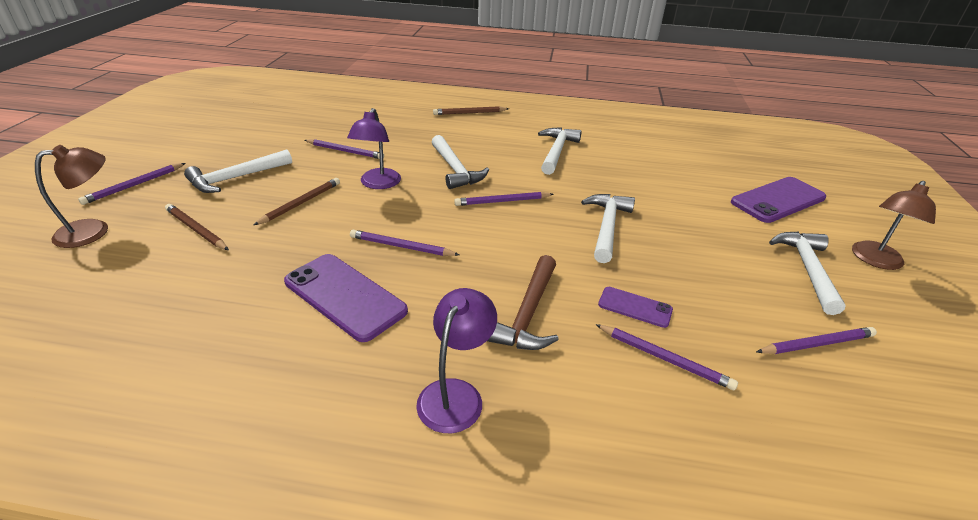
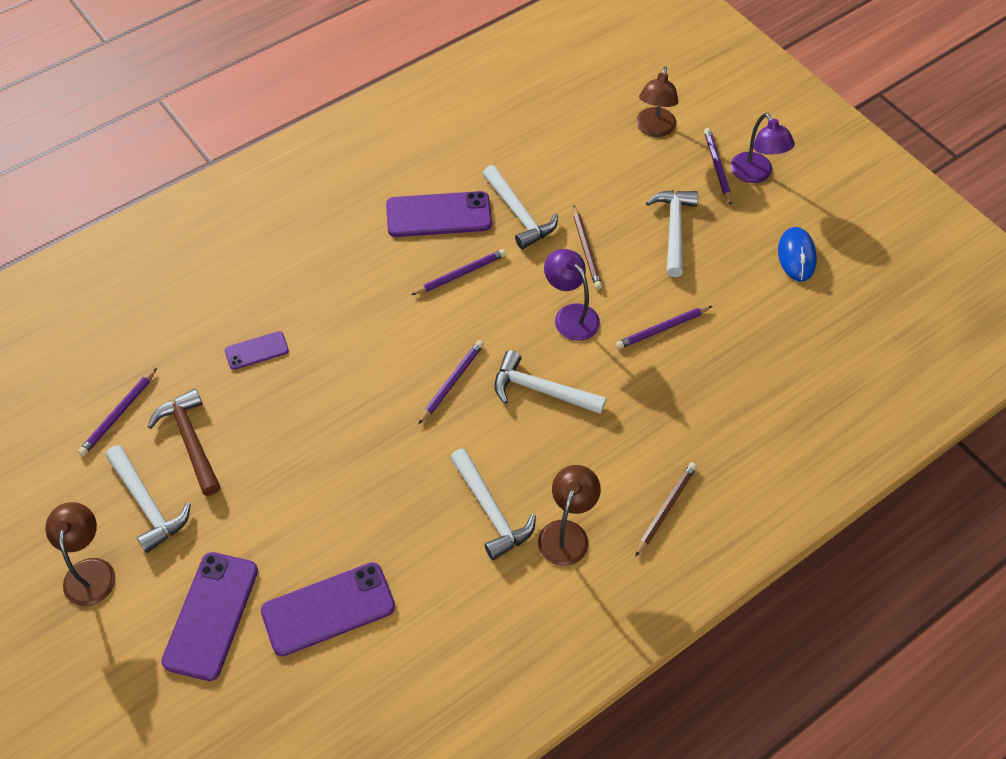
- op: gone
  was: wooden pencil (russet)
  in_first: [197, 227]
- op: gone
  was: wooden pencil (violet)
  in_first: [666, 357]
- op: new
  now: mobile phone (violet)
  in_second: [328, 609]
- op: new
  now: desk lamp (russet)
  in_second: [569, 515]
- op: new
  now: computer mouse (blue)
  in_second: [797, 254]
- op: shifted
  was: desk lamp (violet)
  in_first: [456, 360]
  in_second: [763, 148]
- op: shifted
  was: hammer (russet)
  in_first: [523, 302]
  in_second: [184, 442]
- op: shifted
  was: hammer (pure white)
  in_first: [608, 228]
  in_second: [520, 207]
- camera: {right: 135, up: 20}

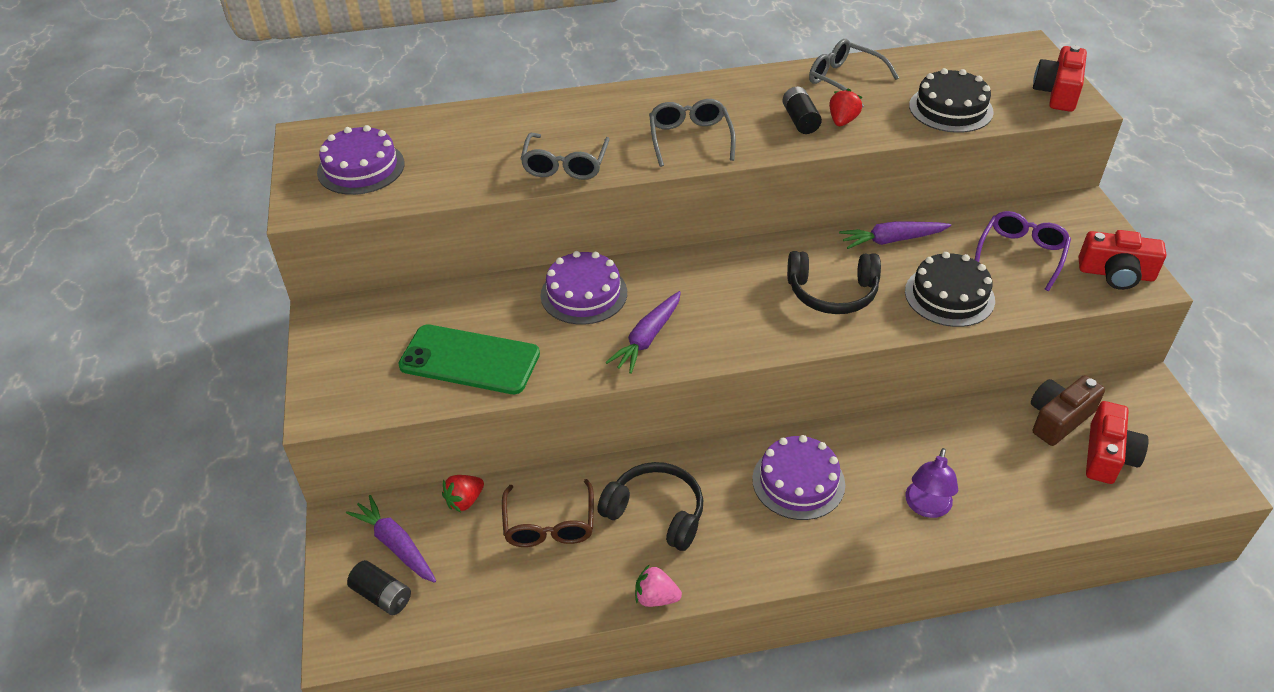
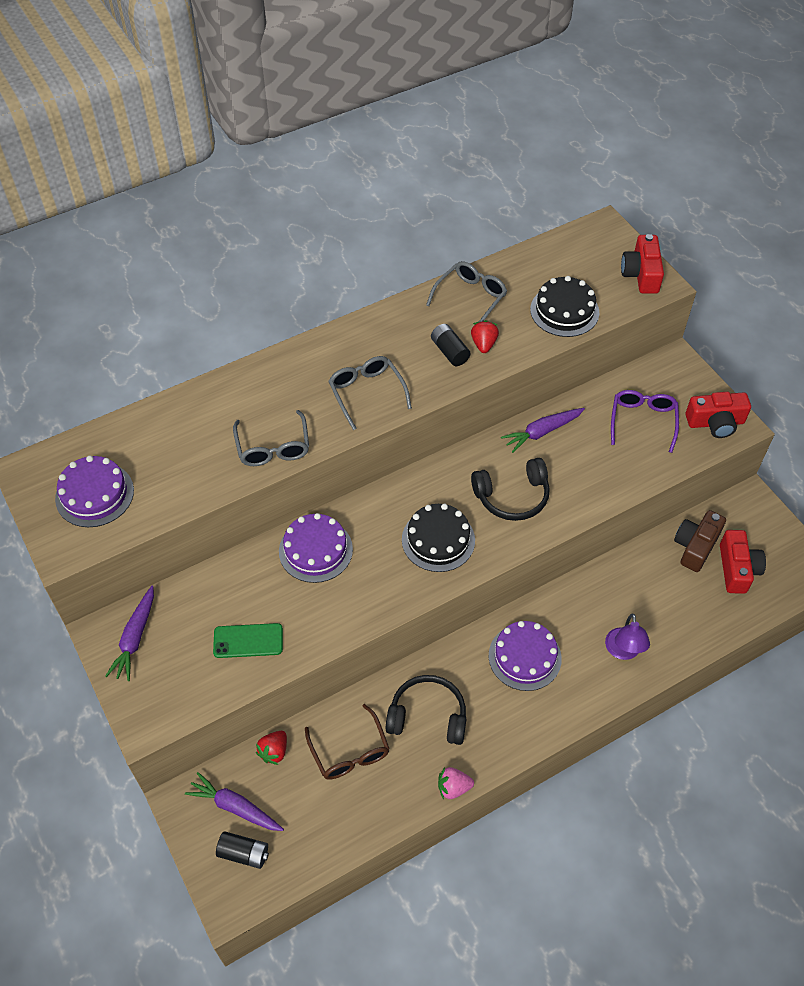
- op: shifted
  was: root vegetable (violet)
  in_first: [643, 332]
  in_second: [129, 633]
- op: shifted
  was: gateau (black)
  in_first: [950, 289]
  in_second: [438, 538]
- op: rotated
  was: spectacles (gray)
  in_first: [854, 73]
  in_second: [466, 291]
  clockwise: 105
- op: scaled
  was: mobile phone (leaf-green)
  in_first: [469, 359]
  in_second: [248, 640]
  ratio: 0.62
- camera: {right: -20, up: 10}

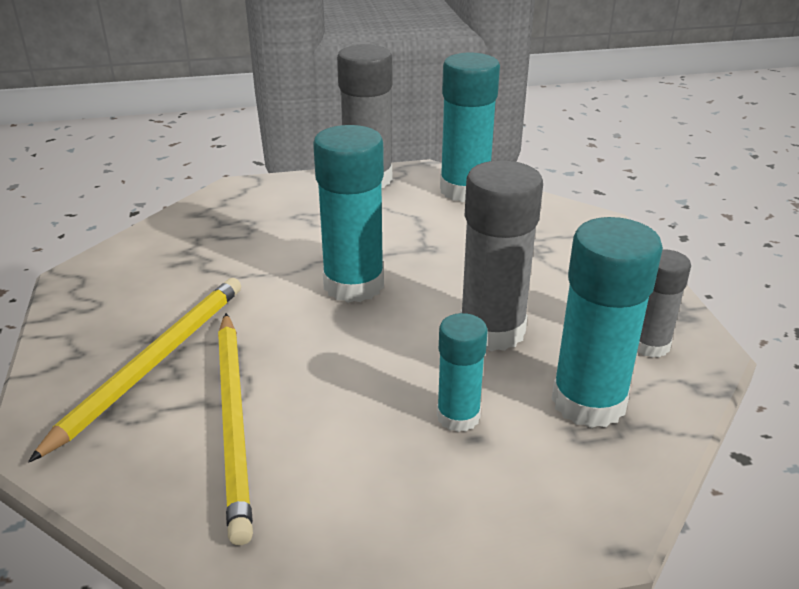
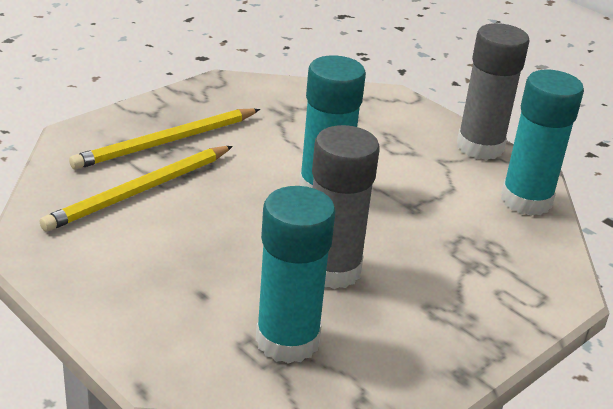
- op: gone
  was: glue (turquoise)
  in_first: [462, 372]
- op: gone
  was: glue (gray)
  in_first: [664, 303]
- op: rotated
  was: wooden pencil (yellow)
  in_first: [134, 370]
  in_second: [164, 139]
  clockwise: 150
- camera: {right: 55, up: 0}

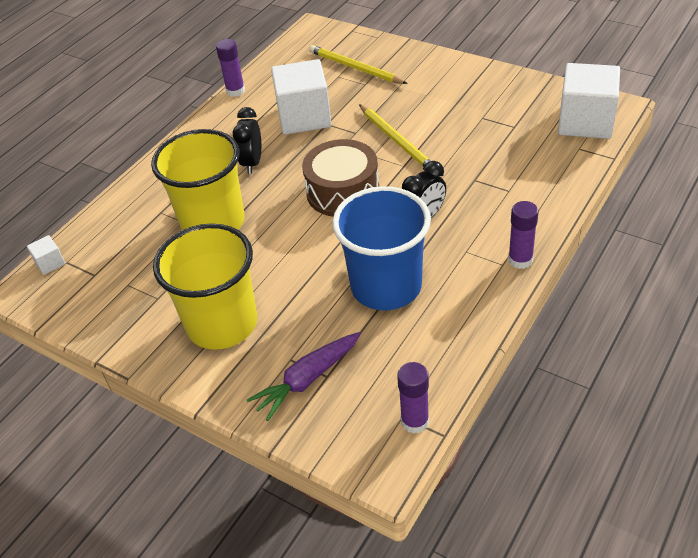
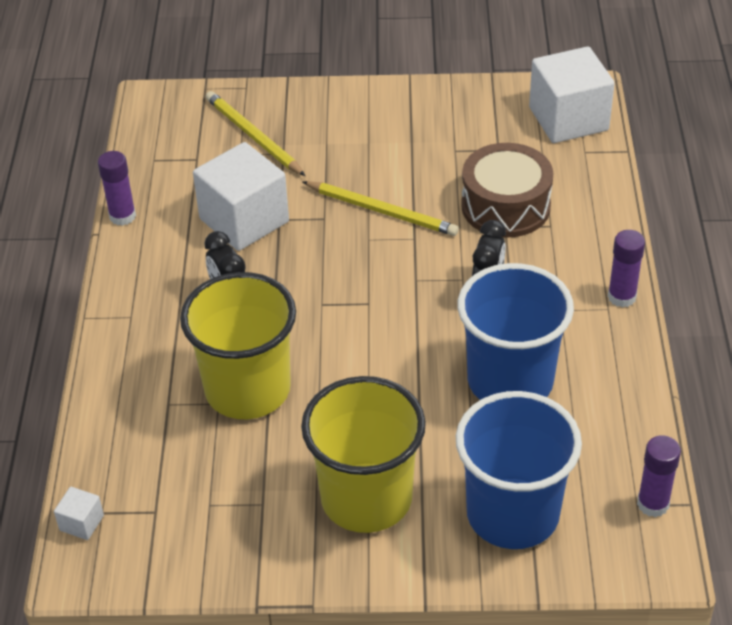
- op: shifted
  was: toy drum (russet)
  in_first: [340, 178]
  in_second: [507, 190]
- op: swapped
  was: root vegetable (violet)
  now: tumbler (blue)
  in_first: [304, 376]
  in_second: [519, 470]
- op: rotated
  was: wooden pencil (yellow)
  in_first: [358, 64]
  in_second: [255, 133]
  clockwise: 45
- camera: {right: -35, up: 0}

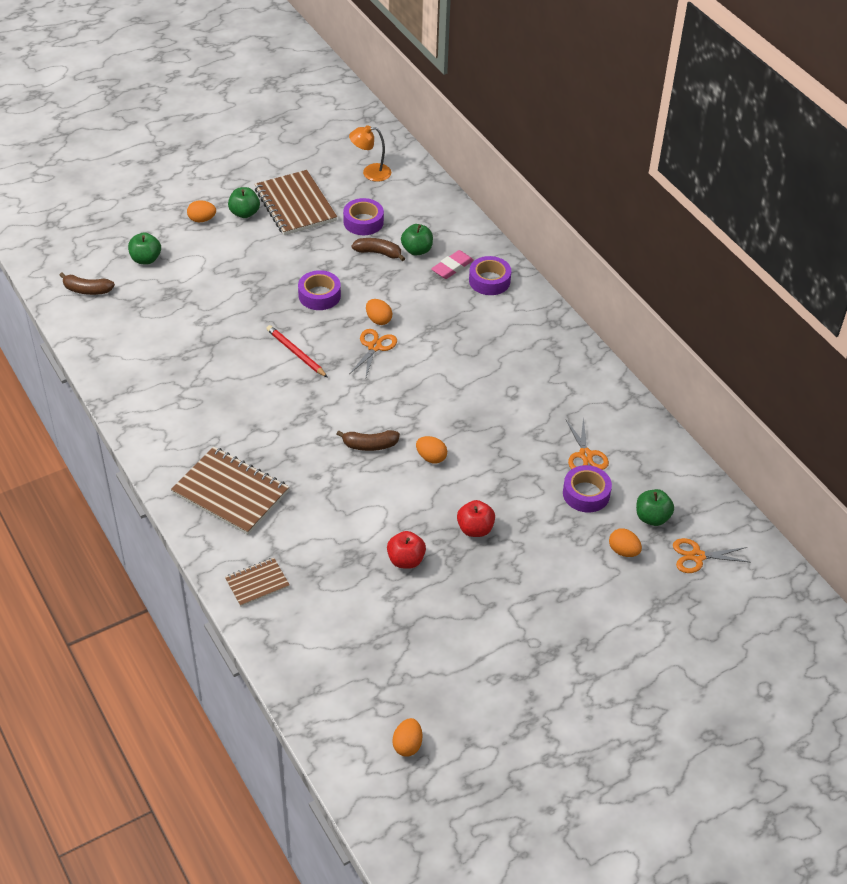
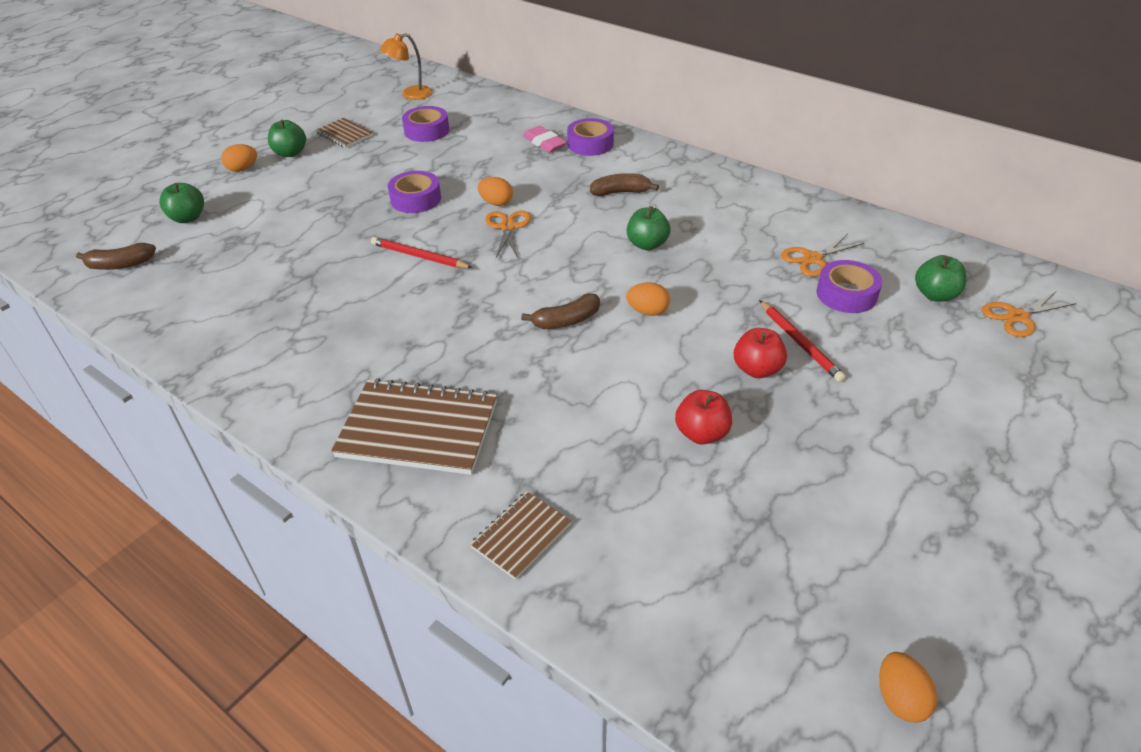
- op: gone
  was: egg (bright orange)
  in_first: [625, 543]
- op: new
  now: wooden pencil (crimson)
  in_second: [802, 341]
- op: shifted
  was: banana fruit (russet)
  in_first: [378, 249]
  in_second: [624, 184]
- op: shifted
  was: apple fruit (leaf-green)
  in_first: [417, 239]
  in_second: [648, 228]
- op: rotated
  was: gum eraser (rose-pink)
  in_first: [452, 264]
  in_second: [545, 139]
  clockwise: -60
- op: rotated
  was: shears (bright orange)
  in_first: [587, 443]
  in_second: [822, 255]
  clockwise: 90
- op: scaled
  was: exercise book (russet)
  in_first: [295, 202]
  in_second: [344, 133]
  ratio: 0.54
- camera: {right: -20, up: -5}

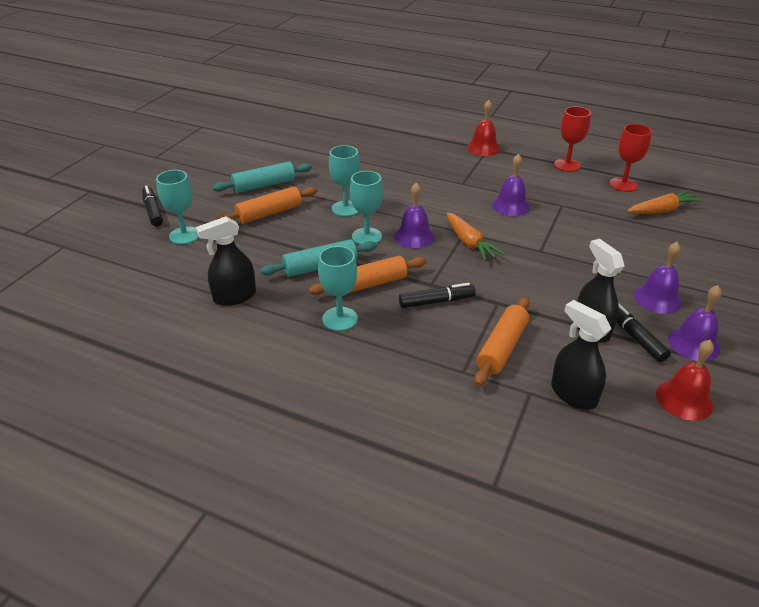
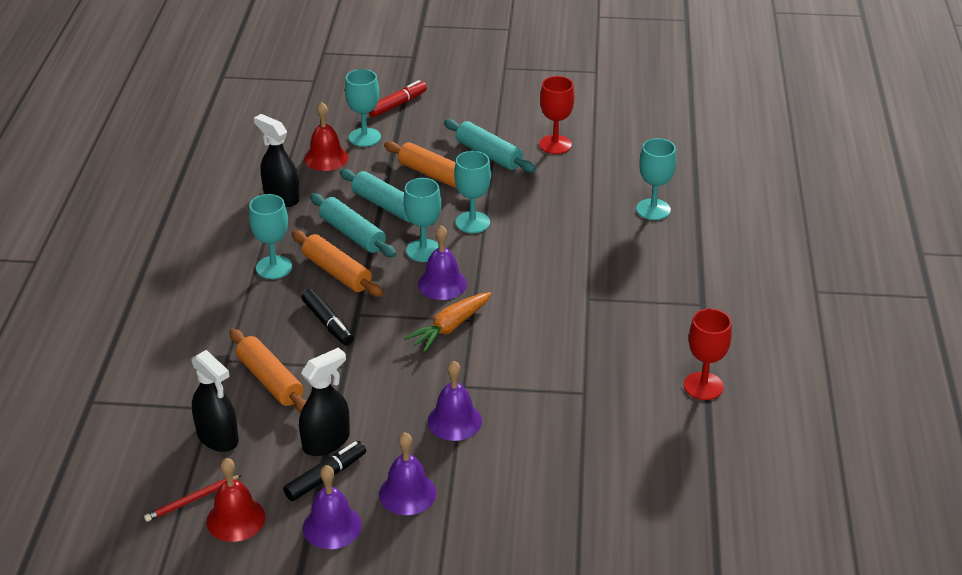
- op: gone
  was: root vegetable (bright orange)
  in_first: [665, 202]
- op: new
  now: wooden pencil (crimson)
  in_second: [192, 498]
- op: new
  now: rolling pin (turquoise)
  in_second: [387, 197]
- op: new
  now: goblet (turquoise)
  in_second: [656, 179]
- op: shifted
  was: school bell (crimson)
  in_first: [483, 128]
  in_second: [326, 136]
- op: shifted
  was: school bell (violet)
  in_first: [511, 185]
  in_second: [454, 401]
- op: shifted
  was: goblet (crimson)
  in_first: [630, 158]
  in_second: [557, 115]
- op: repainted
  was: felt pen (black)
  now: felt pen (crimson)
  in_first: [152, 206]
  in_second: [398, 98]
- op: rotated
  was: rolling pin (bright orange)
  in_first: [502, 341]
  in_second: [268, 371]
  clockwise: 45
- op: rotated
  was: sprayer (black)
  in_first: [581, 355]
  in_second: [215, 401]
  clockwise: 105
- camera: {right: 70, up: 0}

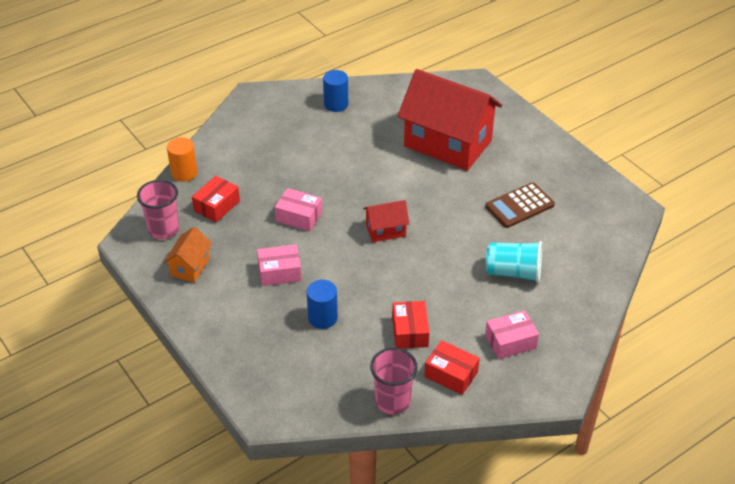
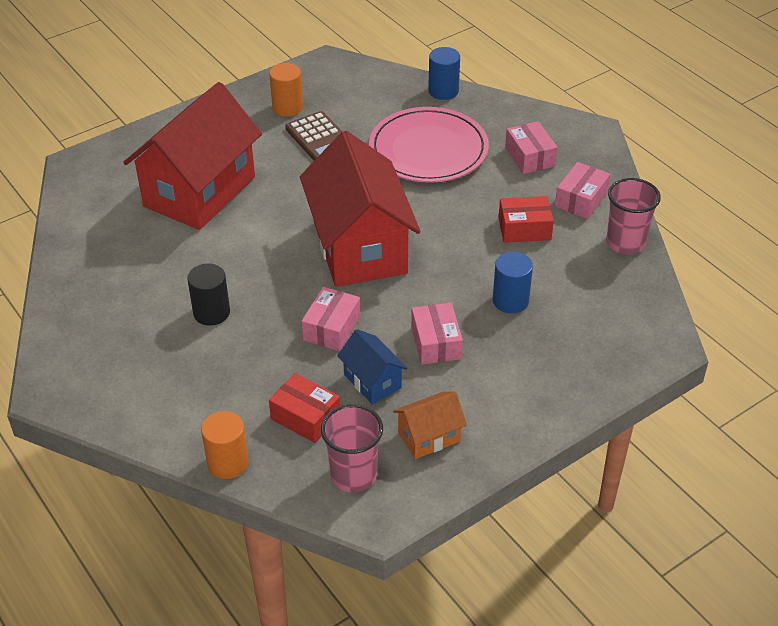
- op: new
  now: solid cylinder (black)
  in_second: [208, 294]
- op: new
  now: solid cylinder (bright orange)
  in_second: [286, 90]
- op: new
  now: cottage (blue)
  in_second: [372, 366]
- op: shifted
  was: solid cylinder (blue)
  in_first: [335, 91]
  in_second: [444, 73]
- op: swapped
  was: tumbler (turquoise)
  now: flat dish (rose-pink)
  in_first: [514, 262]
  in_second: [429, 145]
- op: repainted
  was: parcel (crimson)
  now: parcel (rose-pink)
  in_first: [452, 367]
  in_second: [582, 190]
- op: rotated
  was: cottage (bright orange)
  in_first: [188, 254]
  in_second: [430, 425]
  clockwise: -45
- op: scaled
  was: cottage (crimson)
  in_first: [386, 221]
  in_second: [360, 209]
  ratio: 2.24
- camera: {right: -90, up: 0}

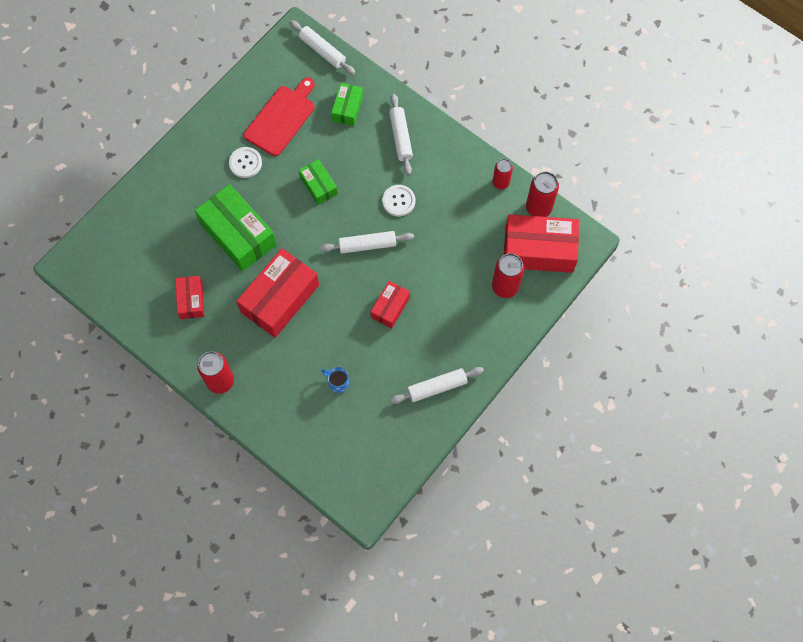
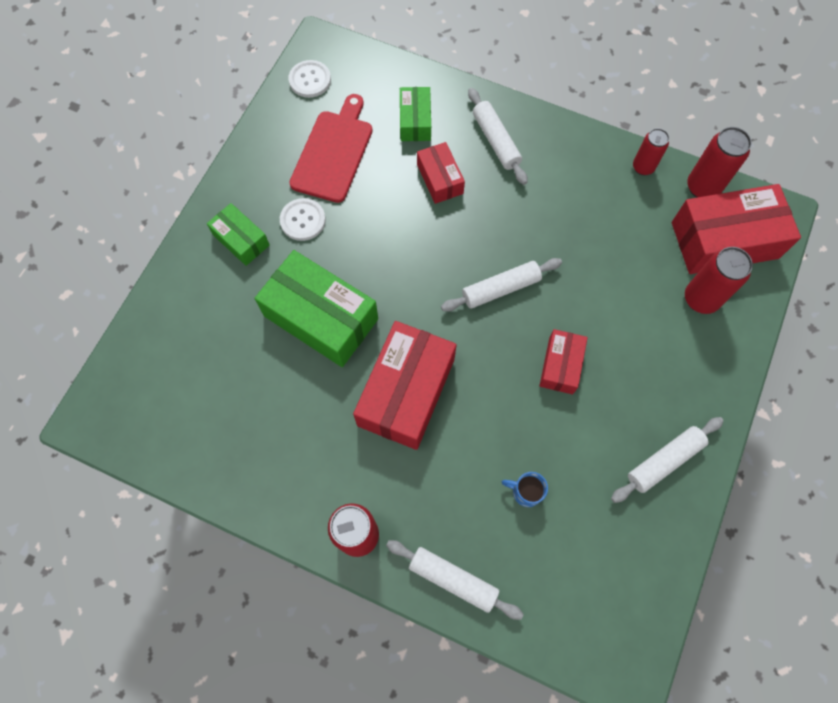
- op: shifted
  was: parcel (crimson)
  in_first: [189, 297]
  in_second: [441, 173]
- op: shifted
  was: rolling pin (pure white)
  in_first: [322, 47]
  in_second: [455, 580]
- op: shifted
  was: parcel (leaf-green)
  in_first: [318, 182]
  in_second: [238, 234]
- op: shifted
  was: sewing button (pure white)
  in_first: [398, 200]
  in_second: [310, 79]
- camera: {right: -15, up: 0}

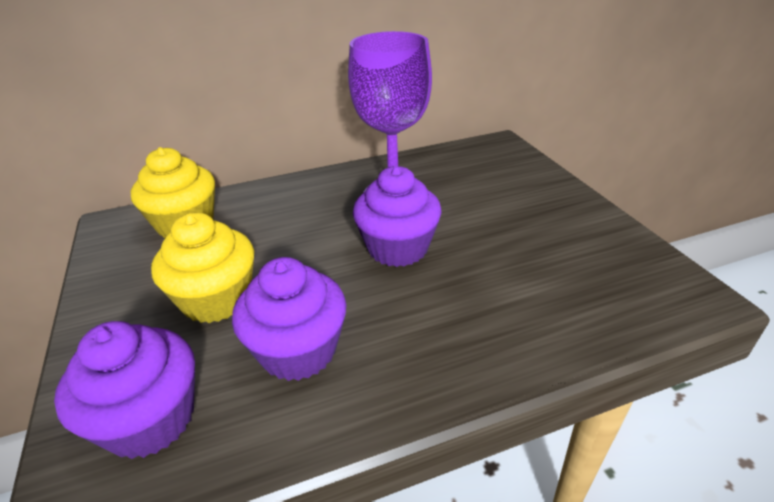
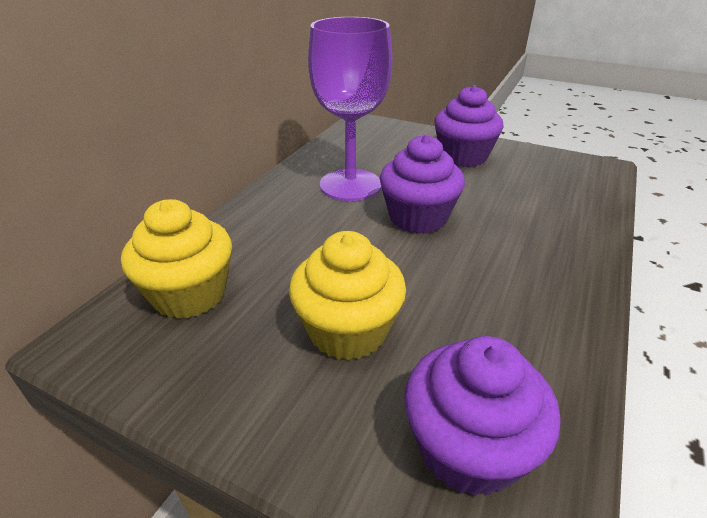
- op: shifted
  was: muffin (violet)
  in_first: [289, 319]
  in_second: [469, 126]
- camera: {right: -45, up: 0}

